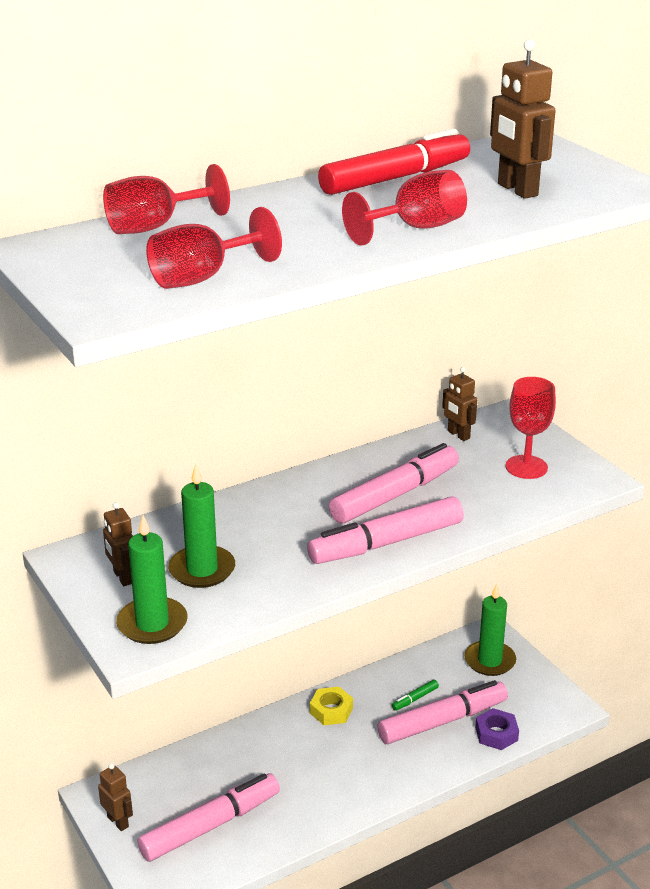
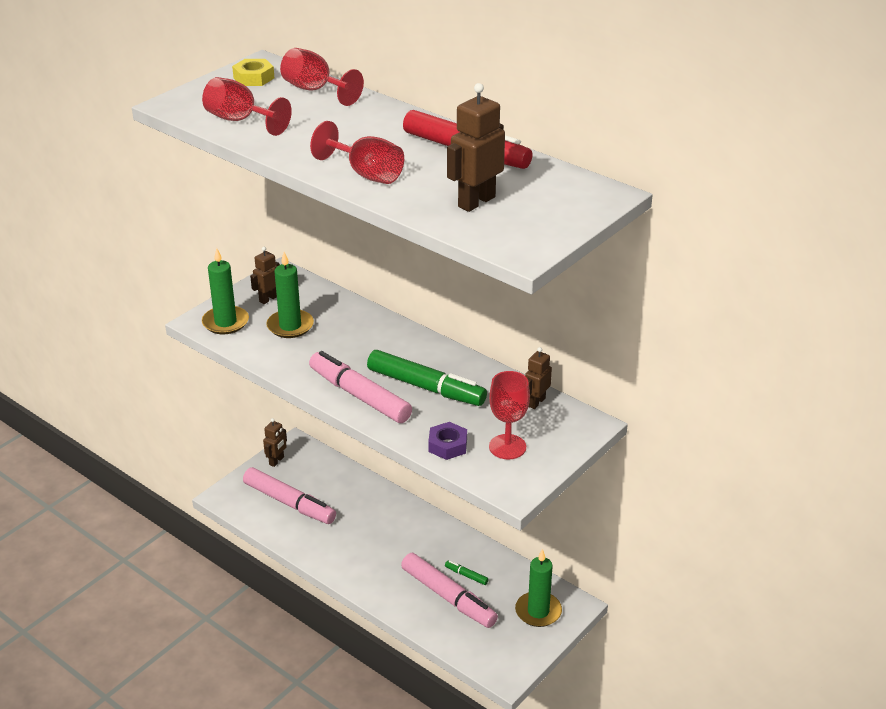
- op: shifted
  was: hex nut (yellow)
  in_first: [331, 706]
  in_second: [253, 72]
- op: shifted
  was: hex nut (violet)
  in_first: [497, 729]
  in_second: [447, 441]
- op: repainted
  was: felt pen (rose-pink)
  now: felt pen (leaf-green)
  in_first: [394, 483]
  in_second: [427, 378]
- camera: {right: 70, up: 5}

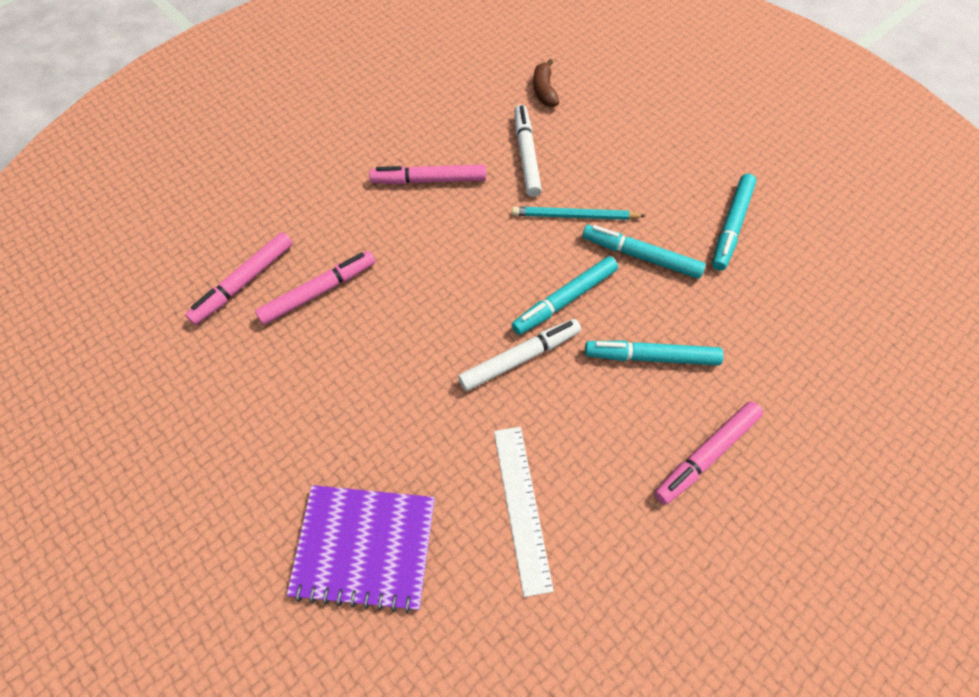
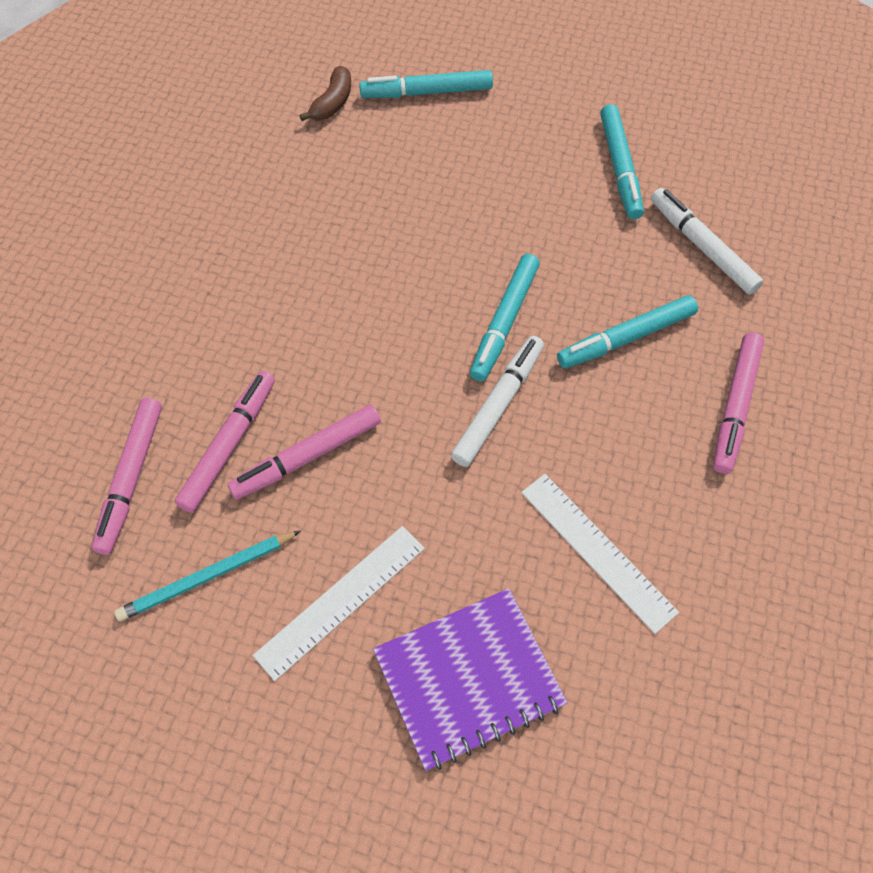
- op: new
  now: straightedge (pure white)
  in_second: [339, 603]
- op: shifted
  was: felt pen (rose-pink)
  in_first: [427, 174]
  in_second: [304, 452]
- op: shifted
  was: wooden pencil (turquoise)
  in_first: [578, 213]
  in_second: [207, 576]
- op: shifted
  was: felt pen (pure white)
  in_first: [528, 150]
  in_second: [707, 241]
- op: shifted
  was: felt pen (turquoise)
  in_first: [644, 252]
  in_second: [426, 84]
- op: rotated
  was: banana fruit (russet)
  in_first: [546, 83]
  in_second: [325, 93]
  clockwise: -120
- camera: {right: -30, up: 0}

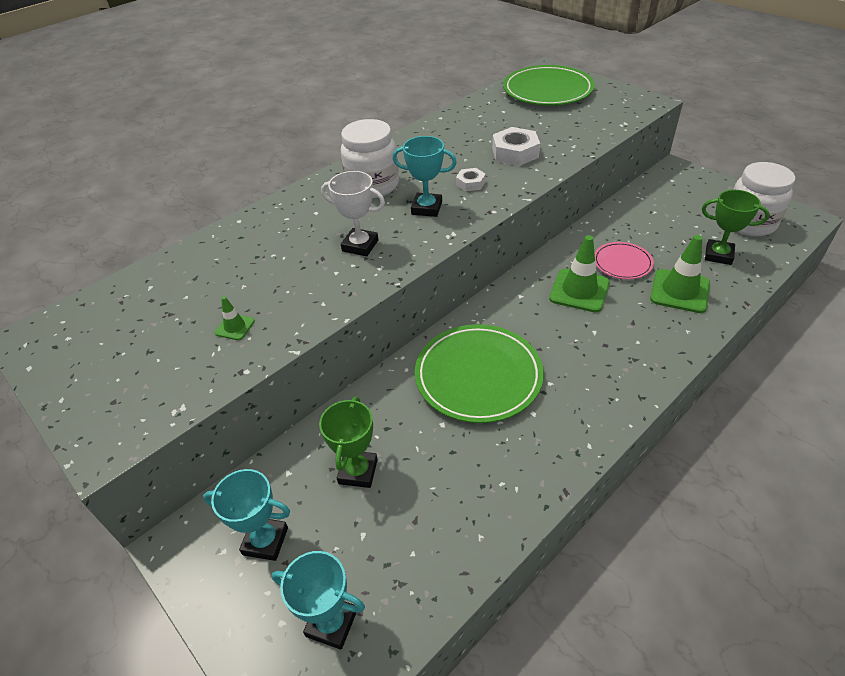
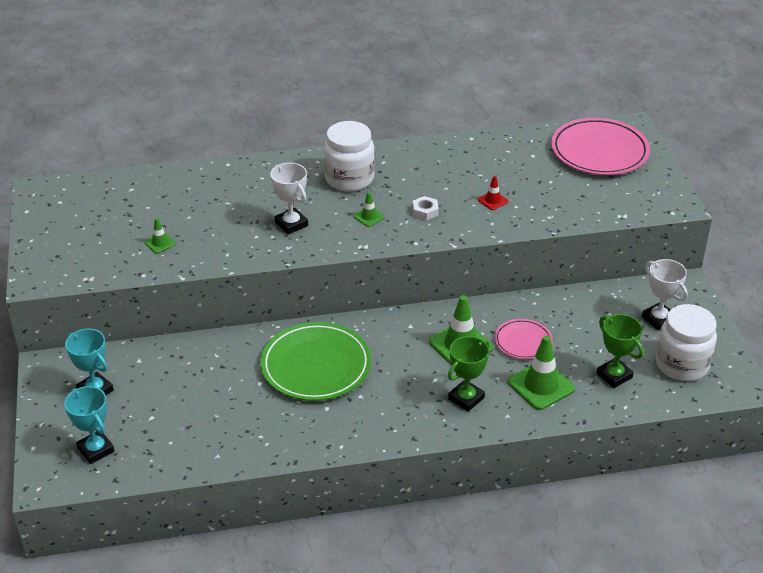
- op: new
  now: prize cup (pure white)
  in_second: [665, 294]
- op: shifted
  was: prize cup (leaf-green)
  in_first: [348, 442]
  in_second: [468, 374]
- op: swapped
  was: prize cup (turquoise)
  now: safety cone (leaf-green)
  in_first: [424, 176]
  in_second: [369, 209]
- op: swapped
  was: hex nut (pure white)
  now: safety cone (crimson)
  in_first: [516, 146]
  in_second: [493, 193]
- op: repainted
  was: flat dish (leaf-green)
  now: flat dish (rose-pink)
  in_first: [549, 85]
  in_second: [600, 146]
- camera: {right: 30, up: -5}

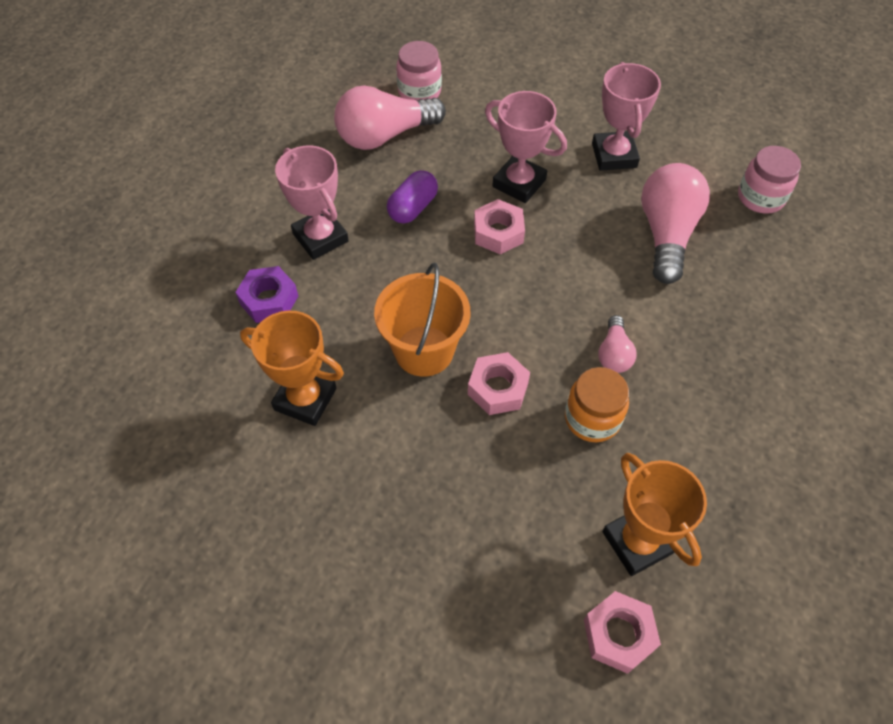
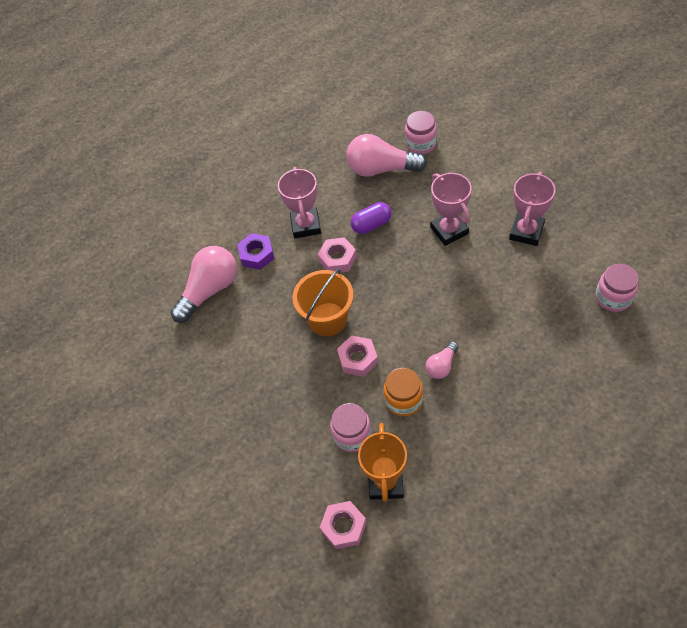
- op: gone
  was: prize cup (bright orange)
  in_first: [292, 368]
- op: new
  now: preserve jar (rose-pink)
  in_second: [350, 427]
- op: shifted
  was: hex nut (rose-pink)
  in_first: [499, 226]
  in_second: [337, 255]
- op: shifted
  was: lightbulb (rose-pink)
  in_first: [675, 223]
  in_second: [204, 284]
- camera: {right: 35, up: 0}

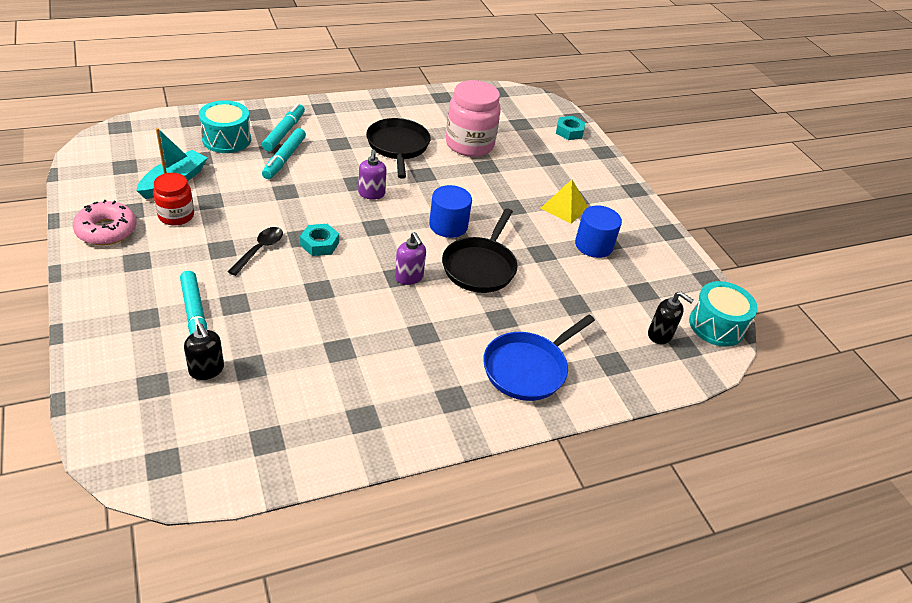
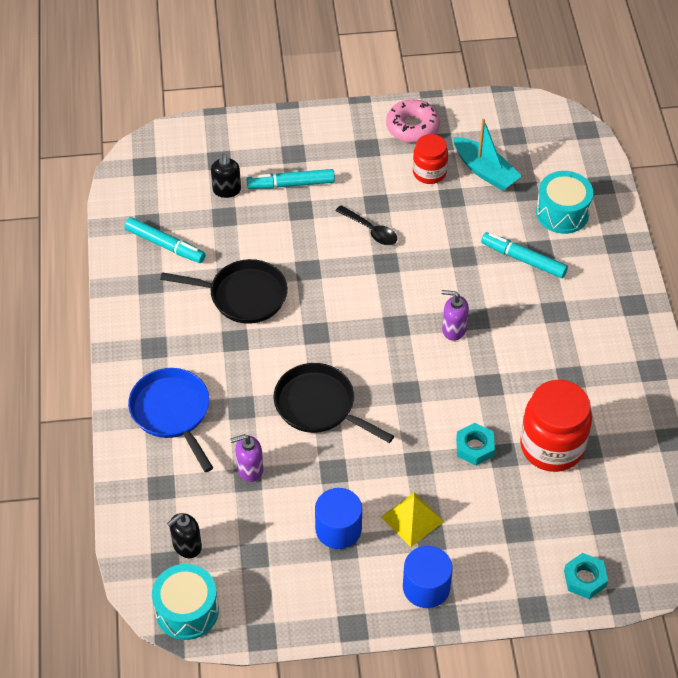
- op: shifted
  was: felt pen (turquoise)
  in_first: [283, 127]
  in_second: [165, 240]
- op: shifted
  was: hex nut (turquoise)
  in_first: [319, 240]
  in_second: [475, 444]
- op: shifted
  was: frying pan (black)
  in_first: [398, 148]
  in_second: [224, 291]
- op: shifted
  was: pump bottle (violet)
  in_first: [410, 258]
  in_second: [246, 458]
- op: shifted
  was: solid cylinder (blue)
  in_first: [450, 211]
  in_second: [428, 577]
- op: repainted
  was: preserve jar (rose-pink)
  now: preserve jar (crimson)
  in_first: [473, 118]
  in_second: [556, 426]
- op: rotated
  was: pump bottle (black)
  in_first: [204, 351]
  in_second: [226, 175]
  clockwise: -75
- camera: {right: 110, up: 10}

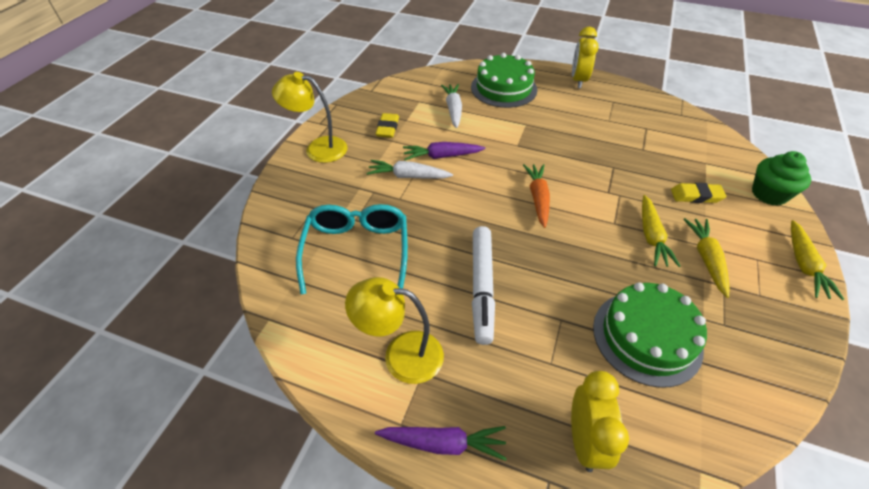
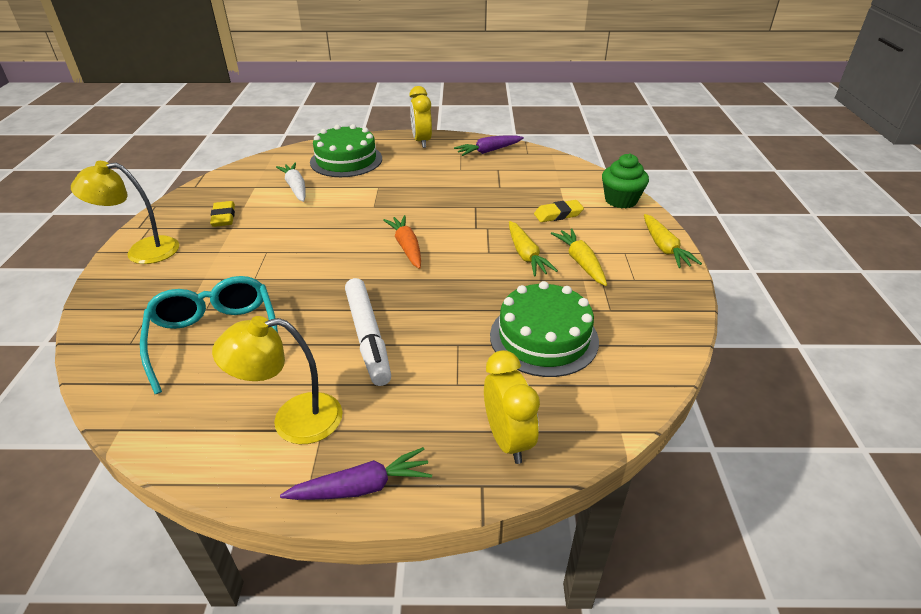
- op: gone
  was: root vegetable (pure white)
  in_first: [410, 169]
- op: shifted
  was: root vegetable (violet)
  in_first: [444, 151]
  in_second: [489, 146]
- camera: {right: -20, up: -10}

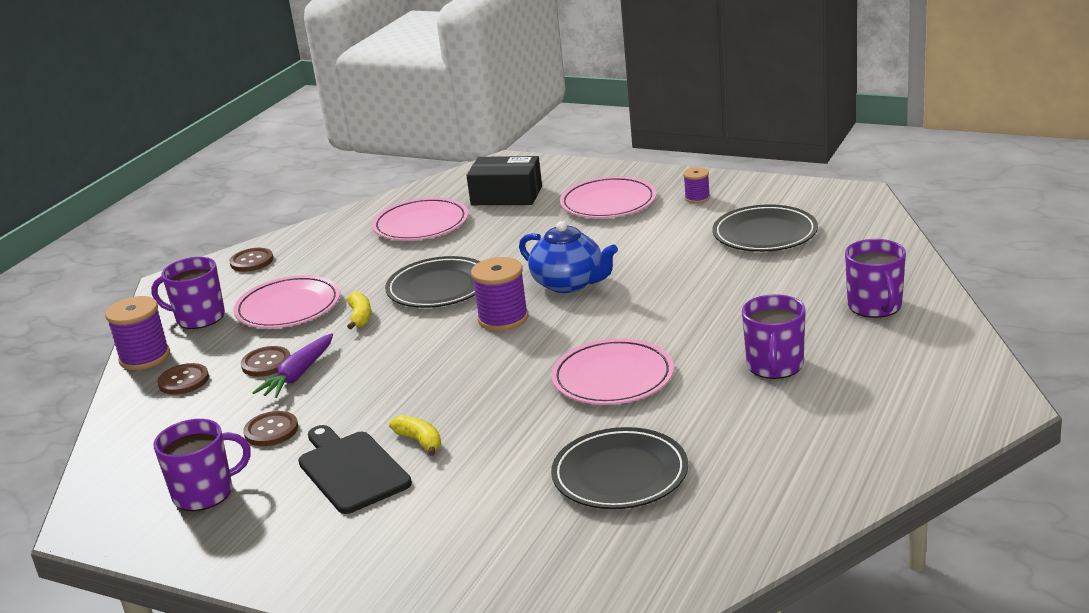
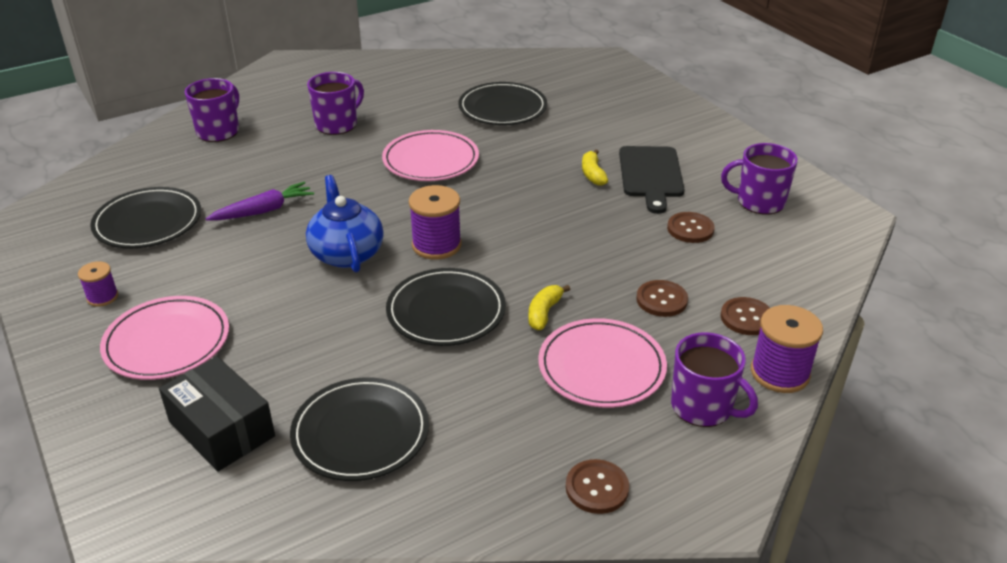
- op: shifted
  was: root vegetable (violet)
  in_first: [292, 365]
  in_second: [260, 201]
- op: repainted
  was: flat dish (rose-pink)
  now: flat dish (black)
  in_first: [420, 219]
  in_second: [359, 429]
- camera: {right: -150, up: 10}

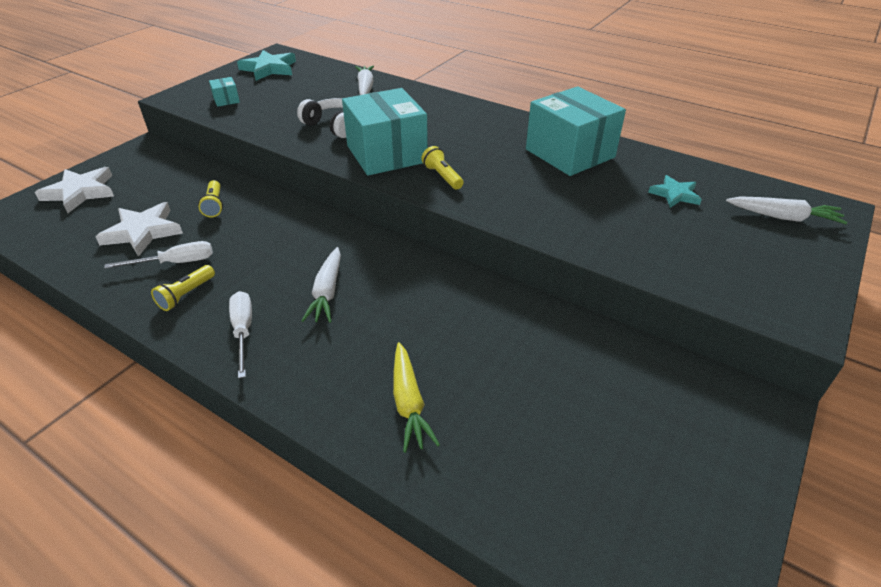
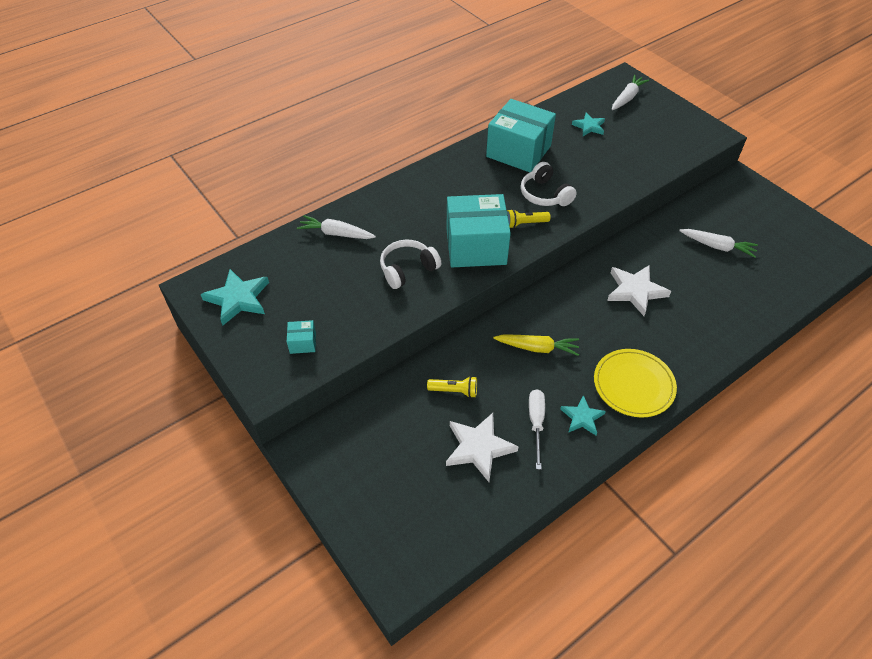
- op: new
  now: over-ear headphones (pure white)
  in_second: [549, 184]
- op: shifted
  was: star shape (pure white)
  in_first: [74, 190]
  in_second: [639, 290]
- op: shifted
  was: root vegetable (pure white)
  in_first: [321, 285]
  in_second: [718, 243]
- op: shifted
  was: root vegetable (yellow)
  in_first: [416, 397]
  in_second: [536, 345]
- op: swapped
  was: torch (yellow)
  now: star shape (turquoise)
  in_first: [183, 288]
  in_second: [583, 415]
- op: swapped
  was: screwdriver (pure white)
  now: flat dish (yellow)
  in_first: [240, 334]
  in_second: [635, 383]
- op: rotated
  was: parcel (turquoise)
  in_first: [576, 131]
  in_second: [521, 135]
  clockwise: 45
- camera: {right: -70, up: 10}

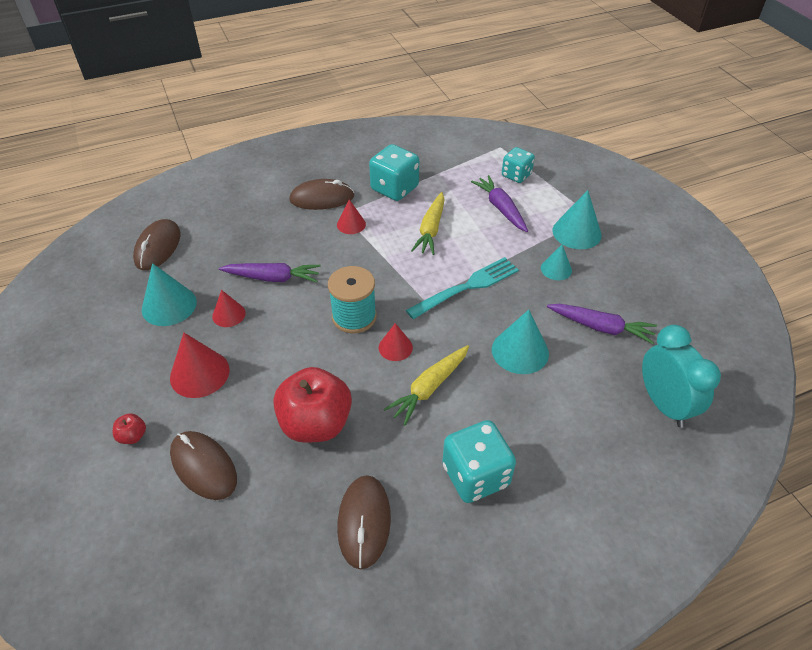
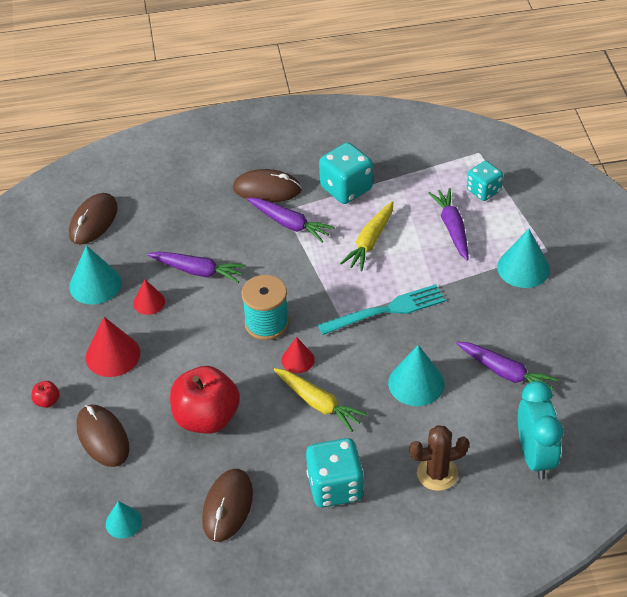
- op: new
  now: prickly plant (russet)
  in_second: [439, 458]
- op: shifted
  was: solid cone (turquoise)
  in_first: [556, 262]
  in_second: [124, 520]
- op: swapped
  was: solid cone (crimson)
  now: root vegetable (violet)
  in_first: [351, 216]
  in_second: [291, 220]
- op: rotated
  was: root vegetable (yellow)
  in_first: [426, 385]
  in_second: [321, 400]
  clockwise: -105
- camera: {right: 15, up: 0}

